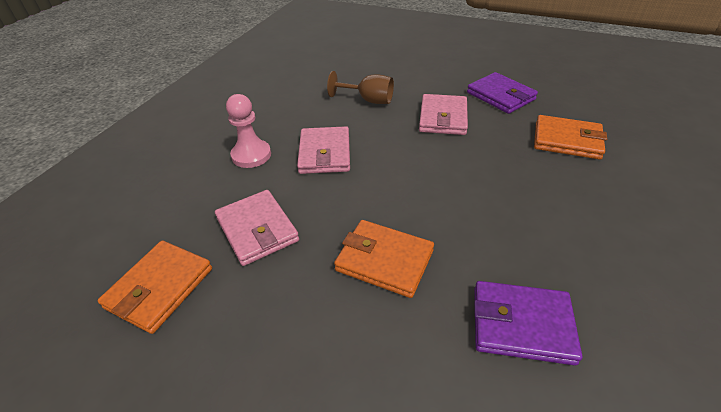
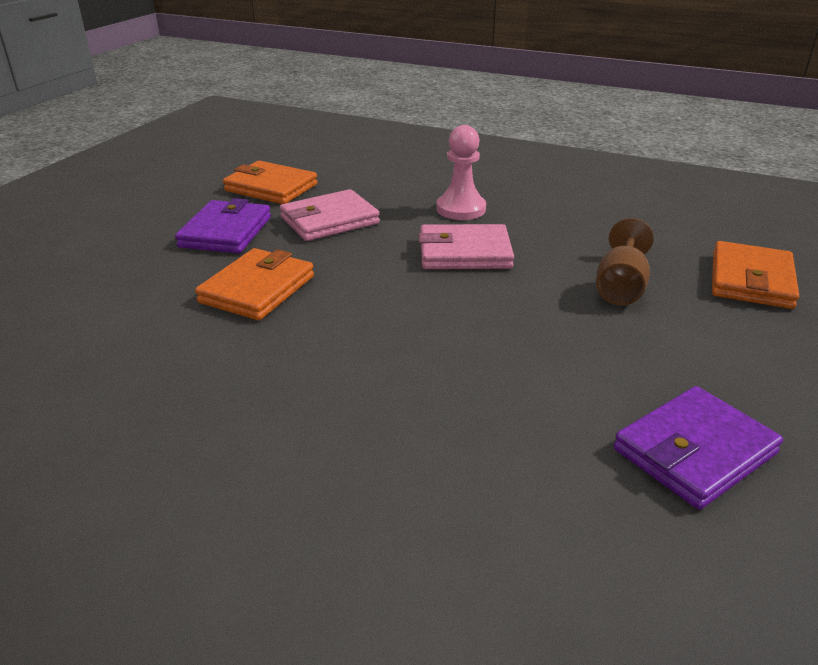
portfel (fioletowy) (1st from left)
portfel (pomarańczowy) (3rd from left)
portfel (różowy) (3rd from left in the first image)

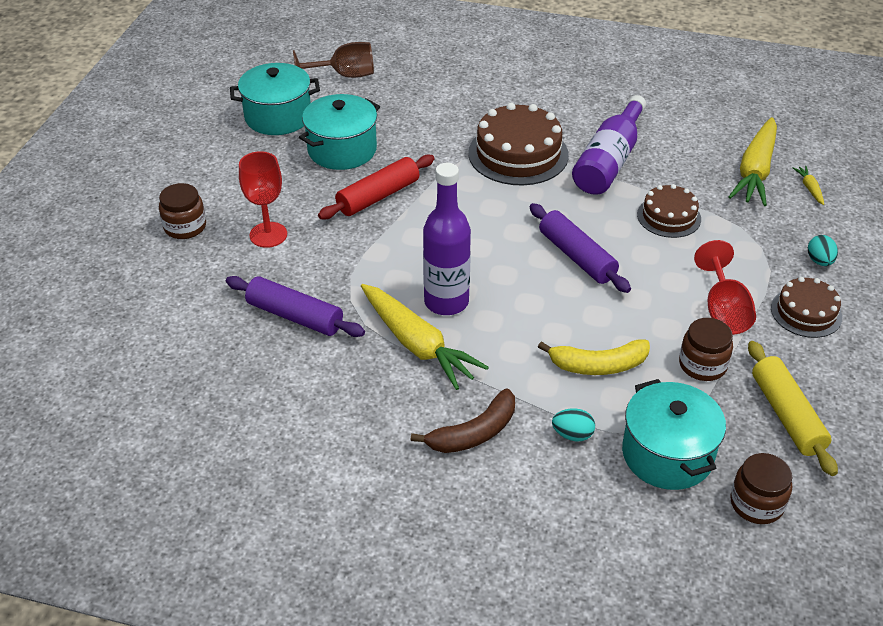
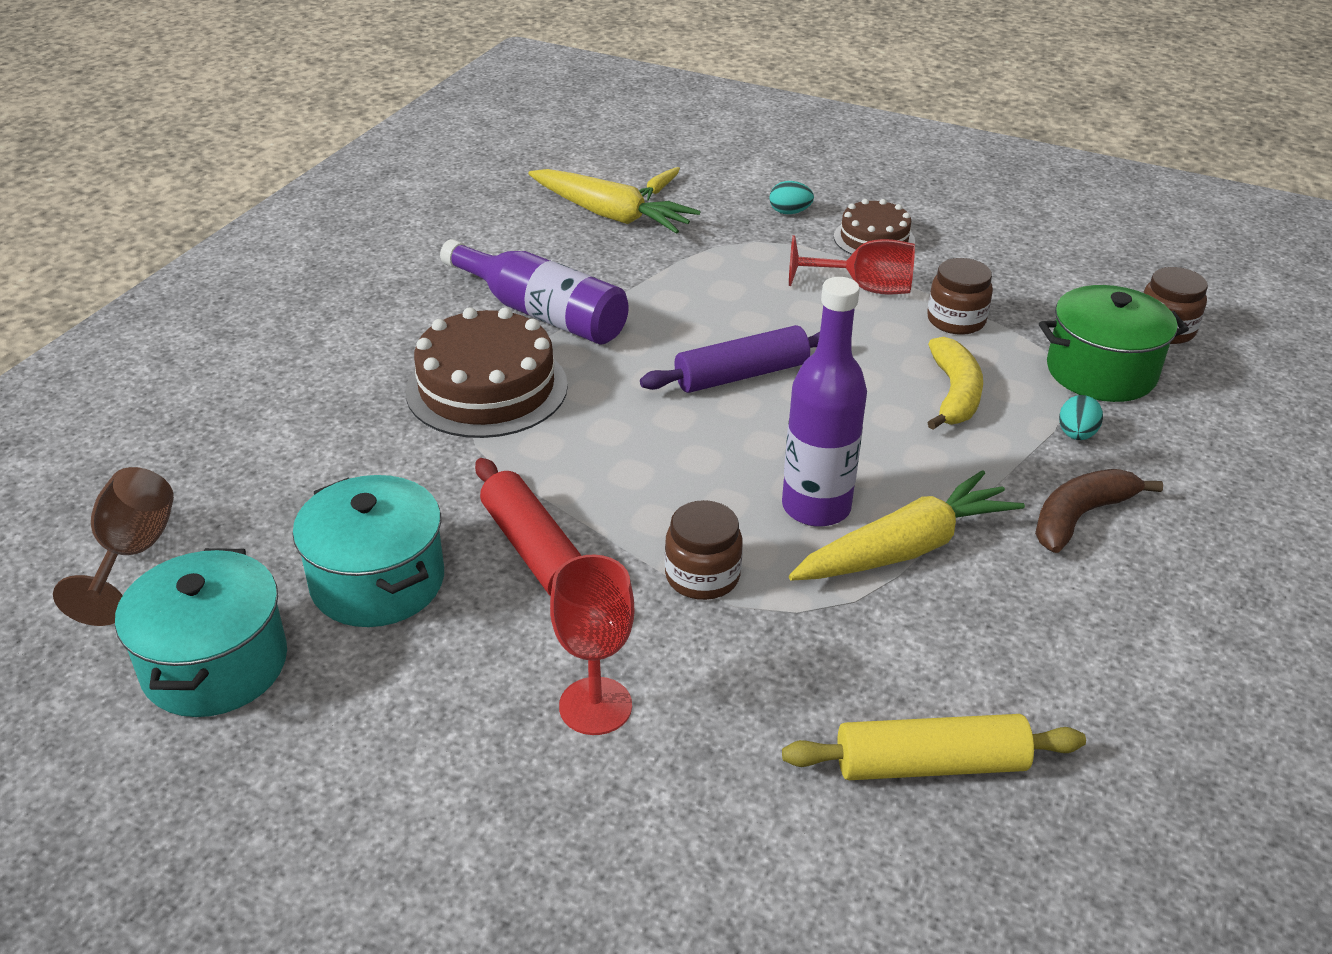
marchewka (żółty) (2nd from left)
słoik (brązowy) (1st from left)
wałek do ciasta (żółty)
banan (brązowy)
garnek (zielony)
wałek do ciasta (fioletowy) (1st from left in the first image)
tort (brązowy) (2nd from left in the first image)

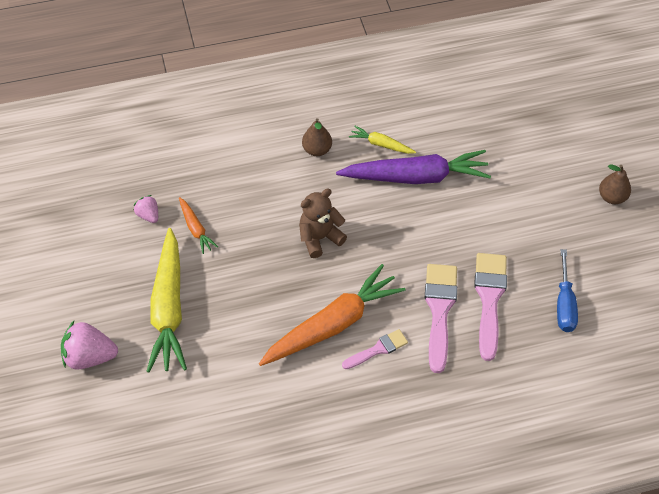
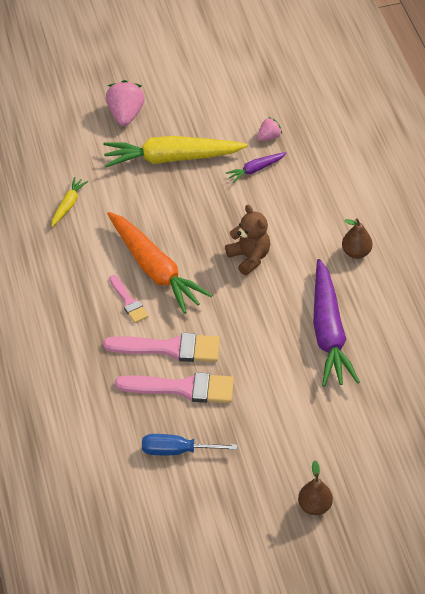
marchewka (żółty) (1st from left)
marchewka (fioletowy) (1st from left)

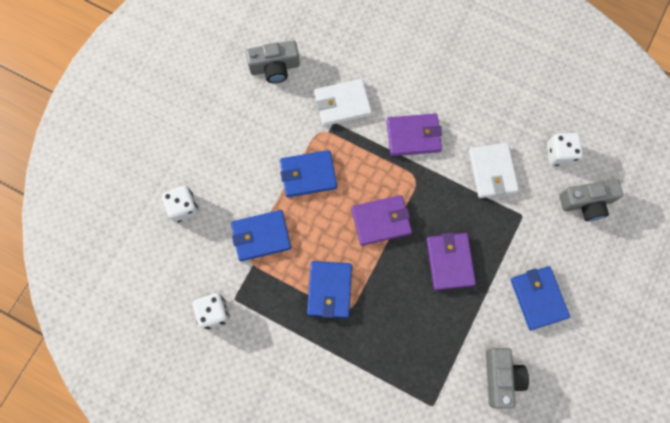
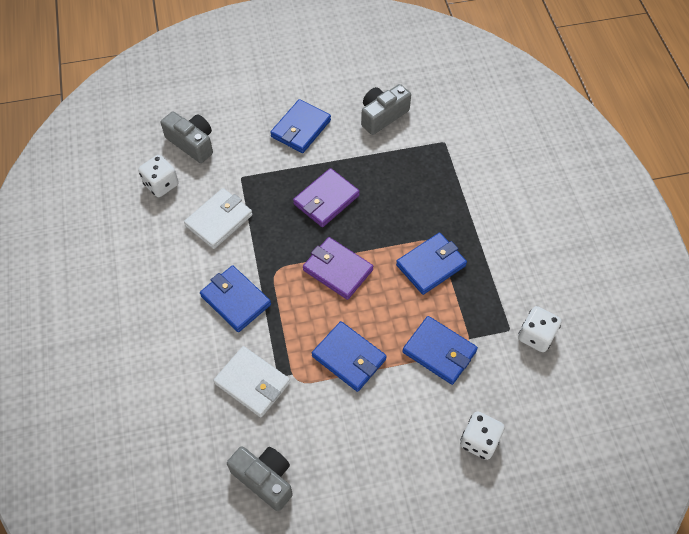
portfel (niebieski) (1st from left)

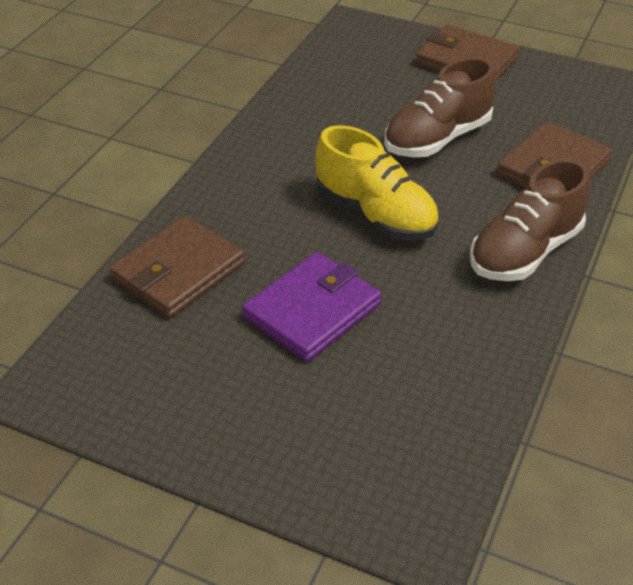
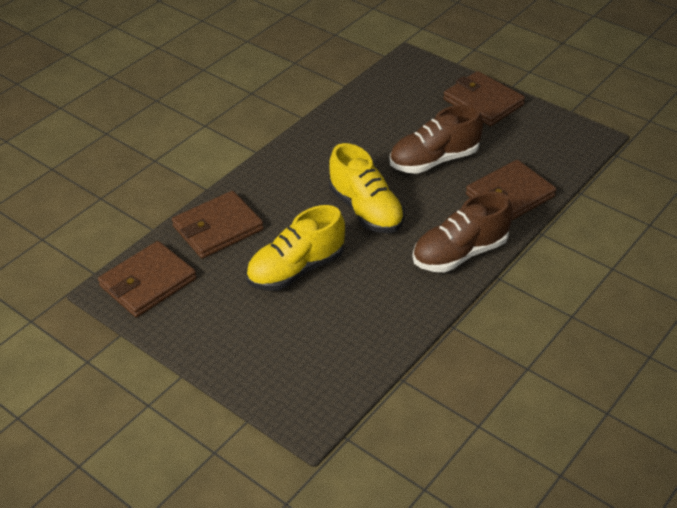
portfel (brązowy) (1st from left)
but (żółty) (1st from left)

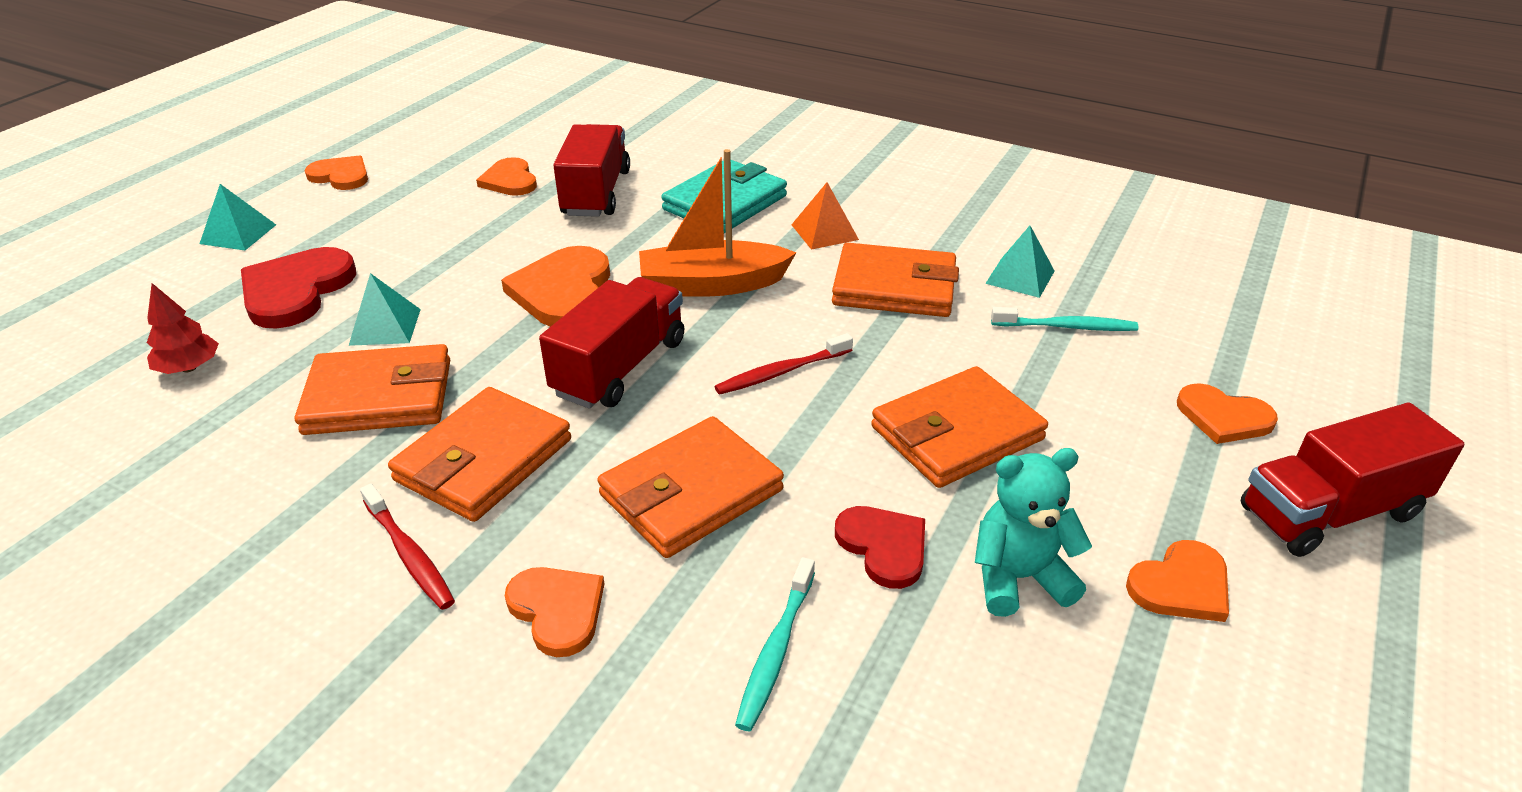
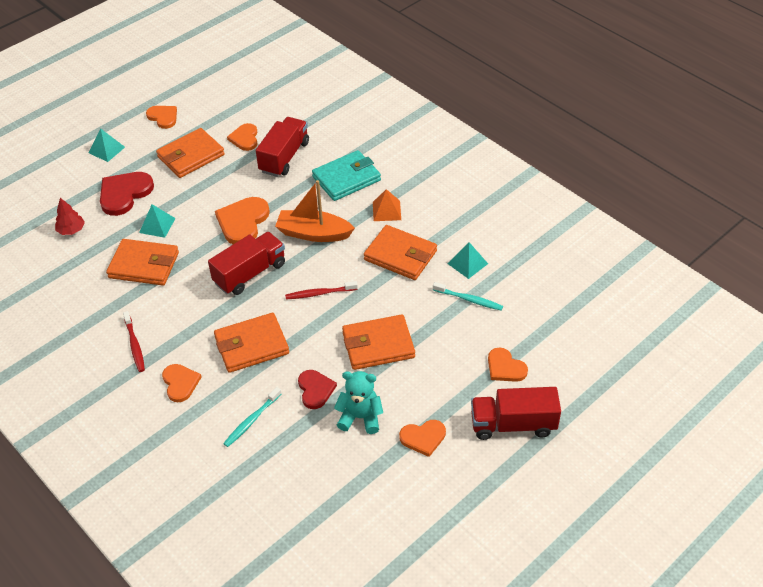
portfel (pomarańczowy) (2nd from left)

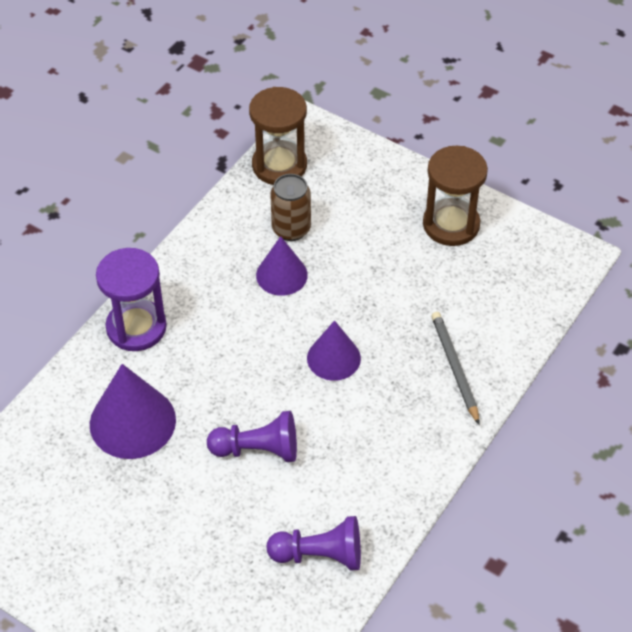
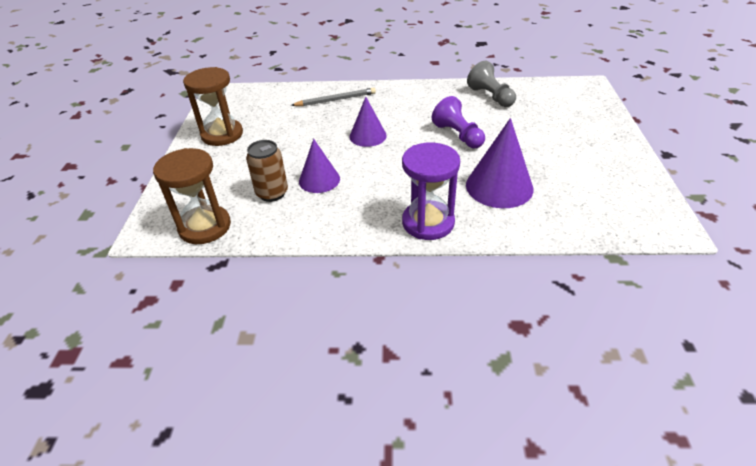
ołówek (szary)
pionek (szary)

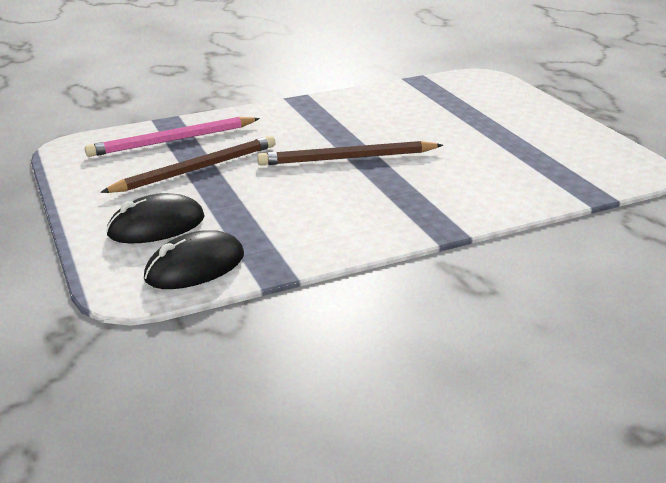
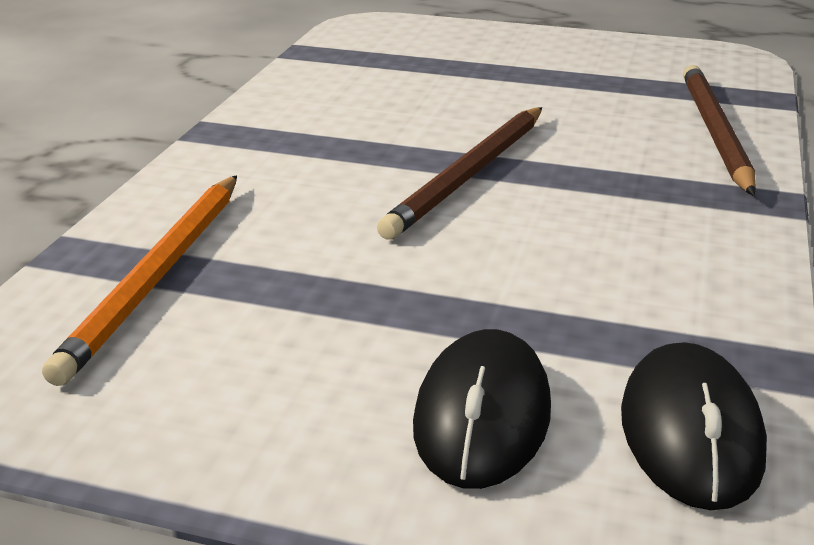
ołówek (pomarańczowy)
ołówek (brązowy) (2nd from left)

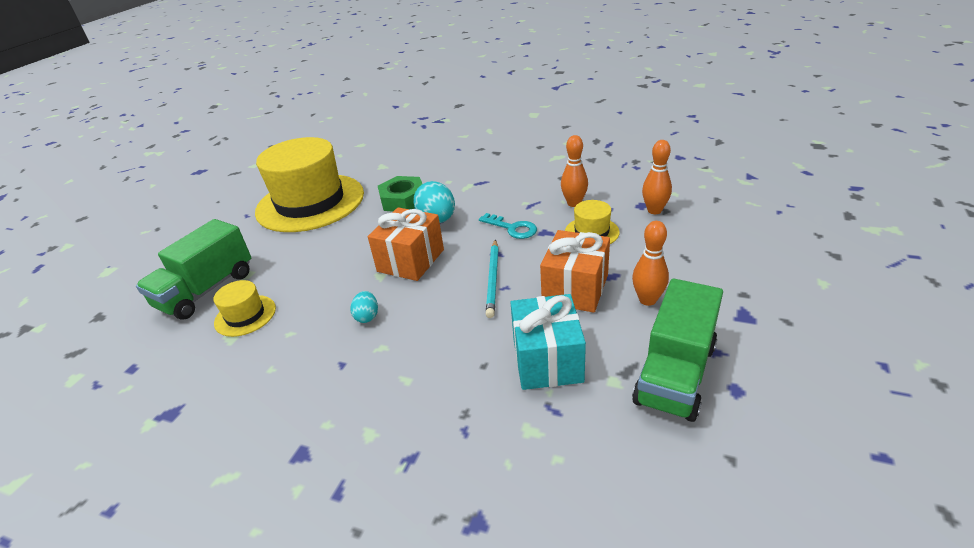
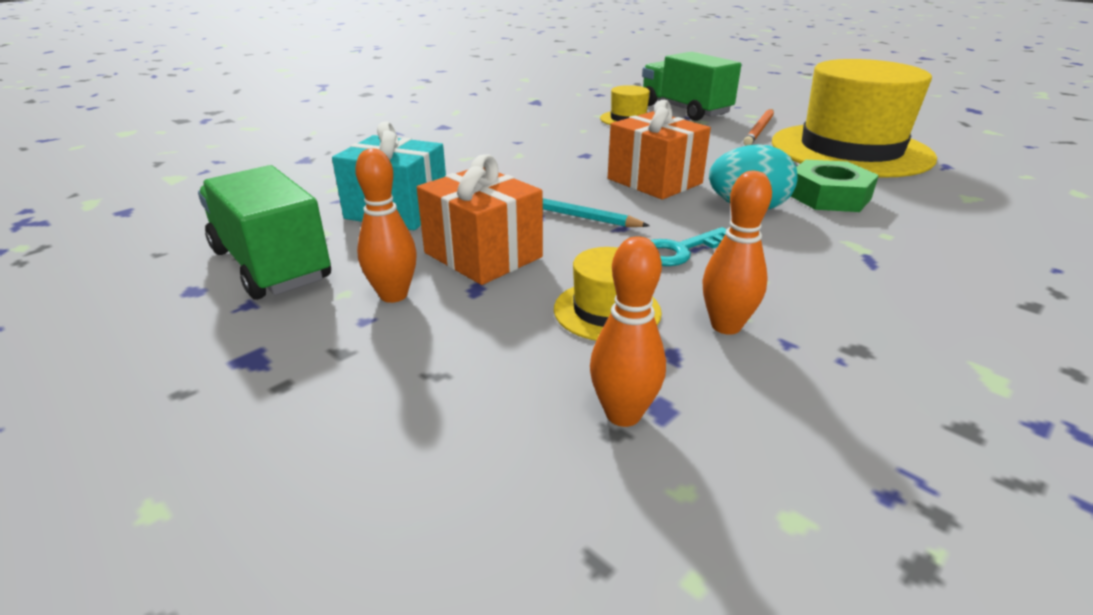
ołówek (pomarańczowy)
jajko (turkusowy) (1st from left in the first image)

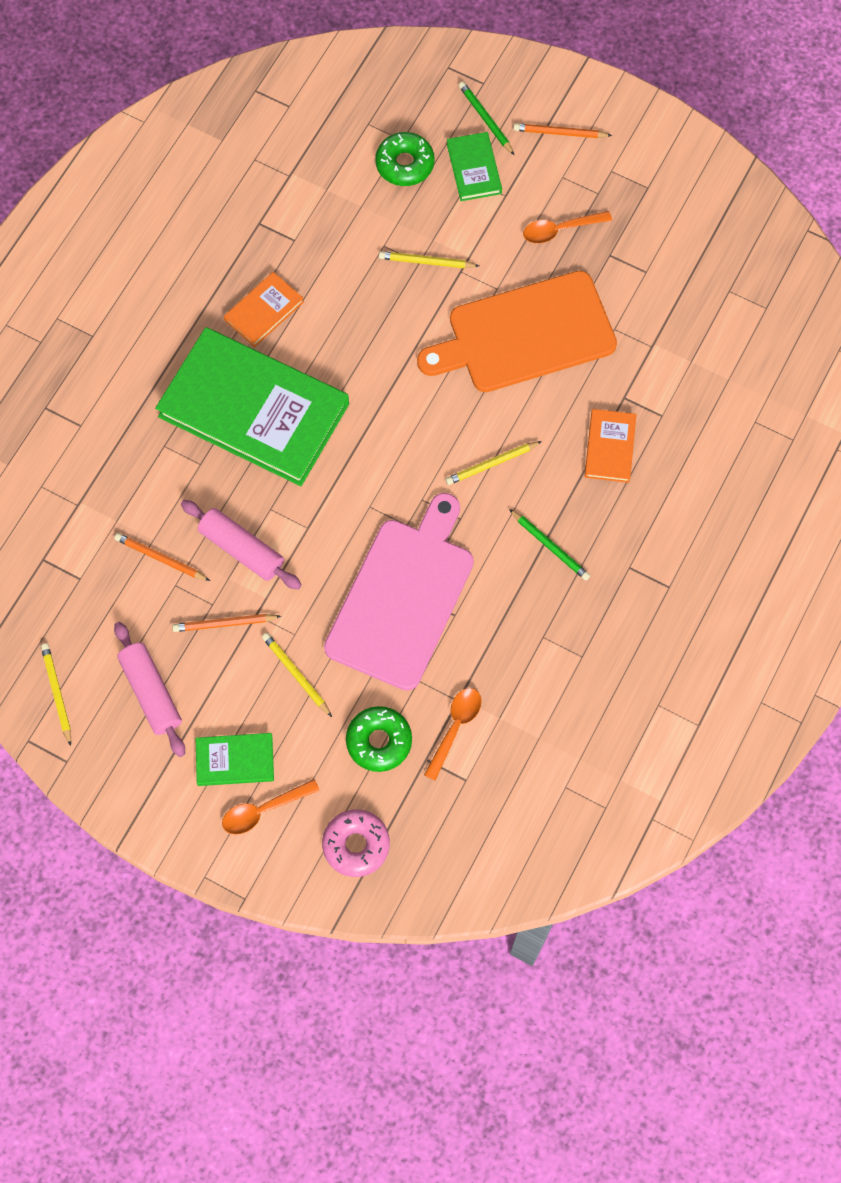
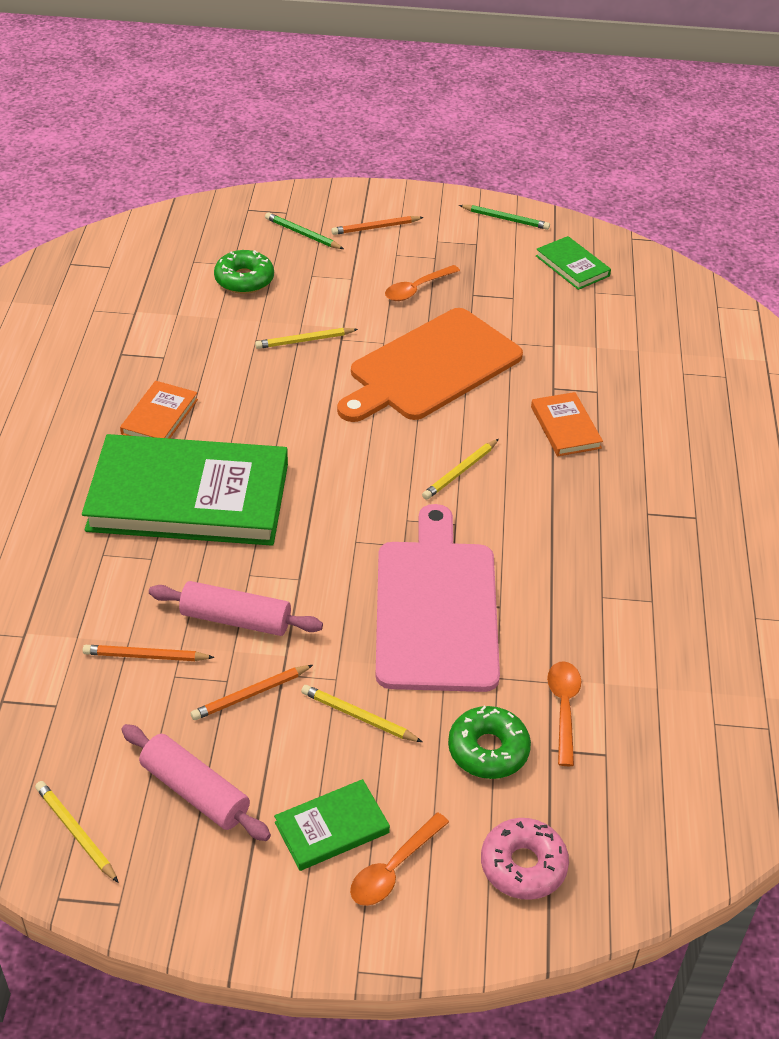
ołówek (zielony) (2nd from left)
książka (zielony) (3rd from left)

